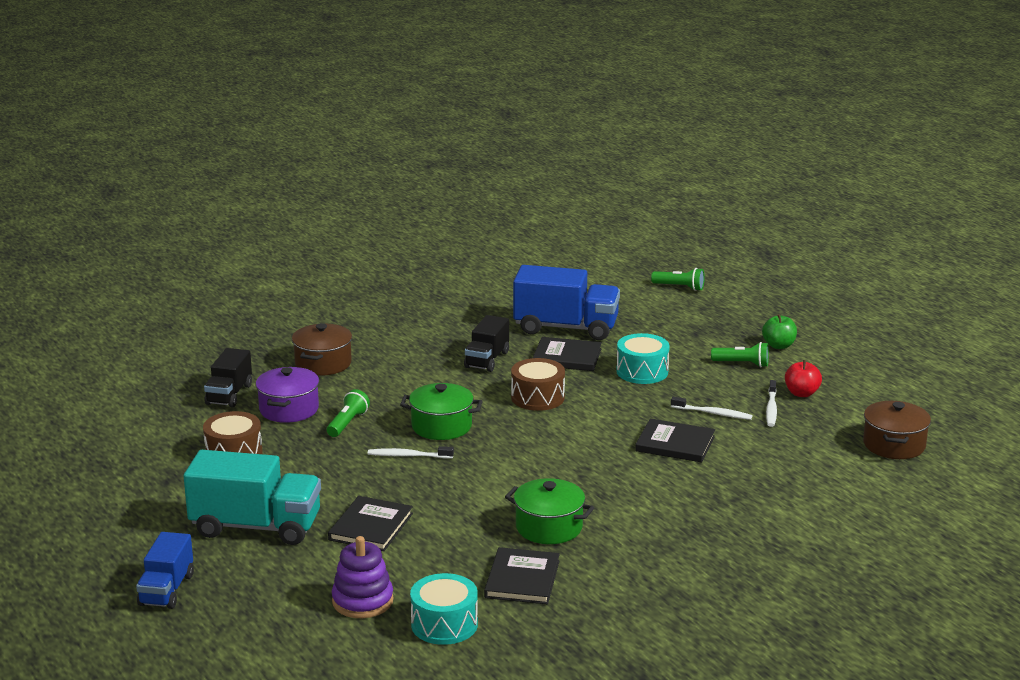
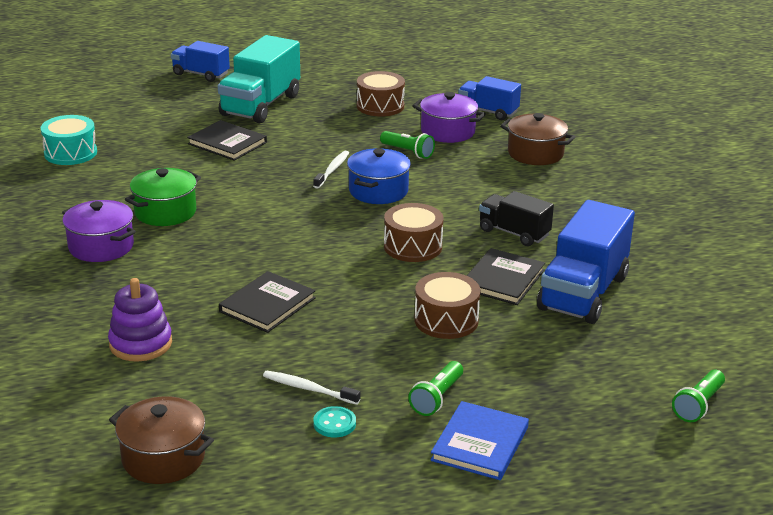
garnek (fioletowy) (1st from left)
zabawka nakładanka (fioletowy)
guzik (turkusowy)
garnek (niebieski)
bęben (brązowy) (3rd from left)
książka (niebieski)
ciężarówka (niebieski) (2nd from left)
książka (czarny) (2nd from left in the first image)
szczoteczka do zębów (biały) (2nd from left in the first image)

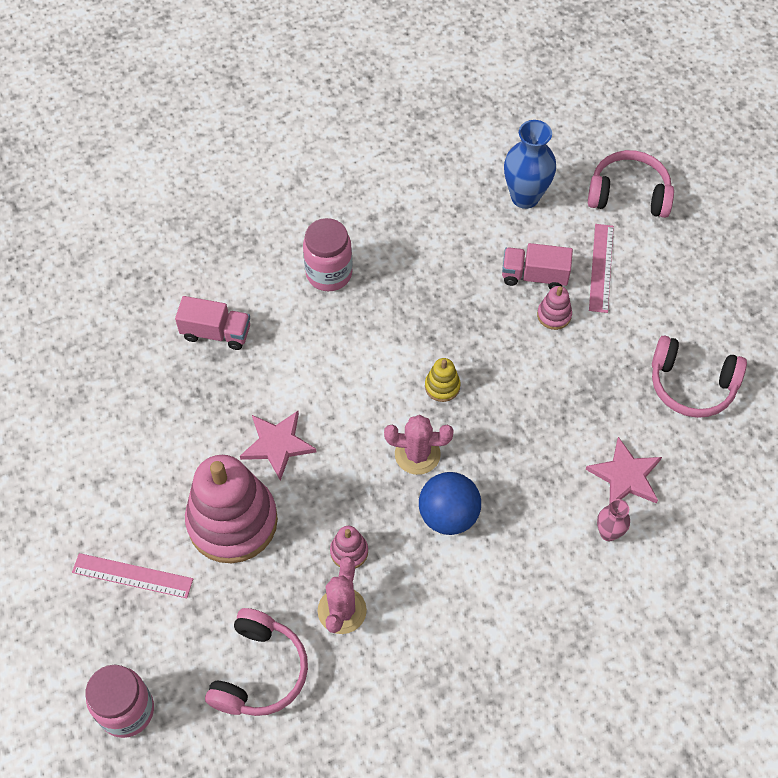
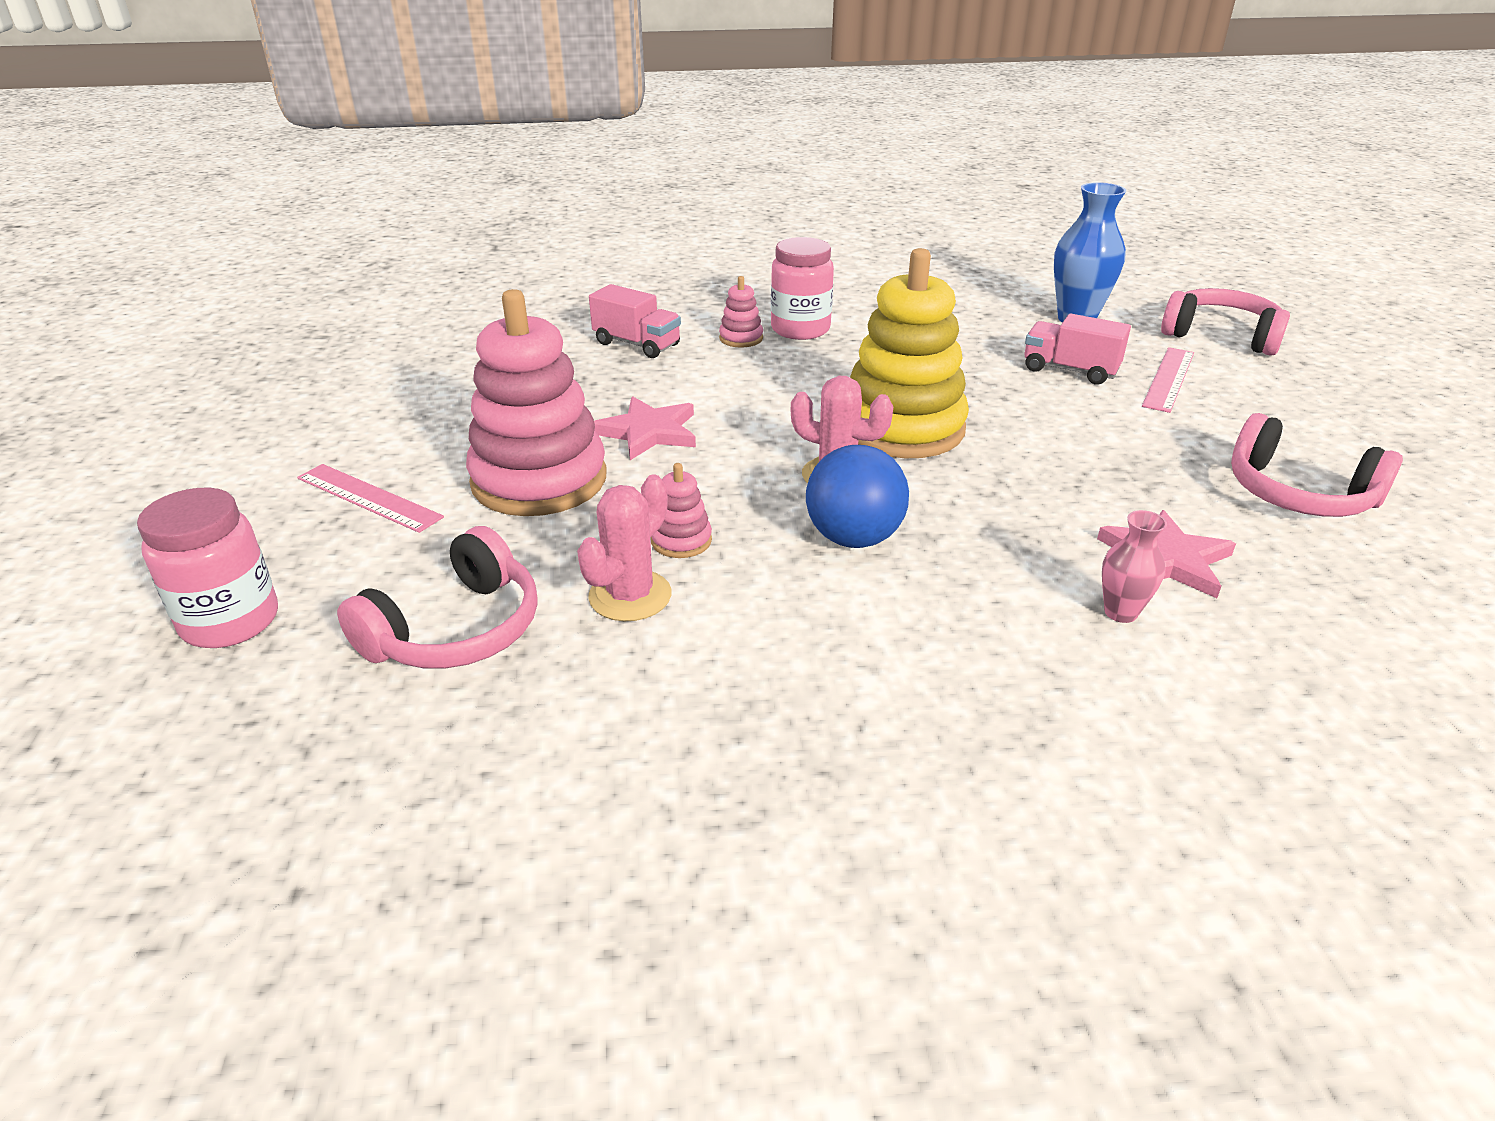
zabawka nakładanka (różowy) (3rd from left)
zabawka nakładanka (żółty)

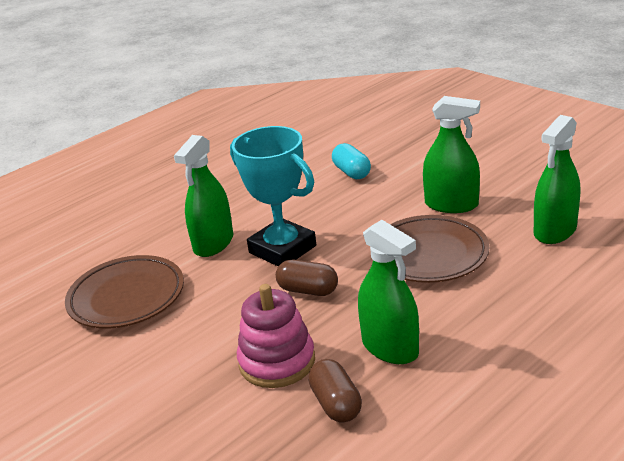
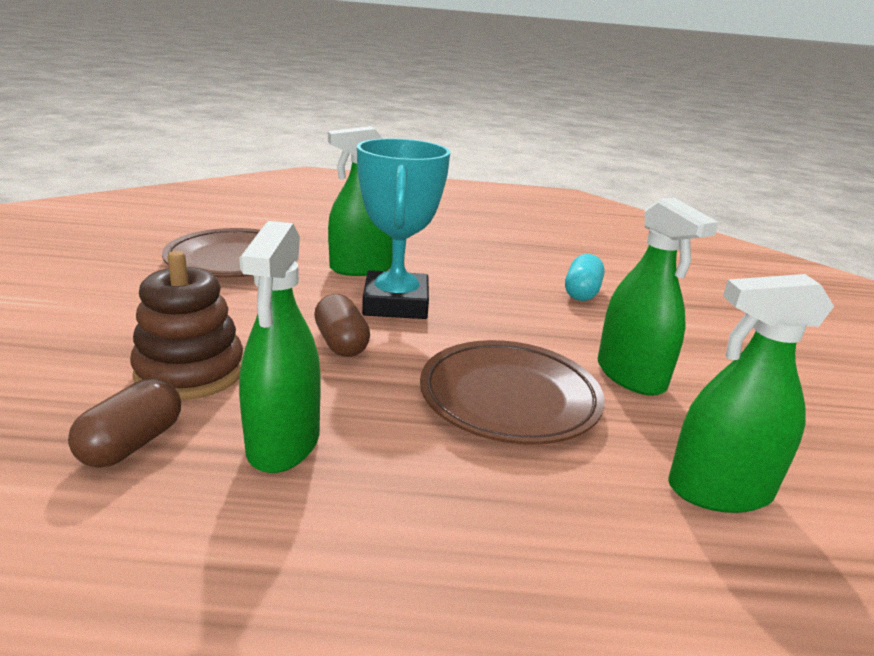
zabawka nakładanka (brązowy)

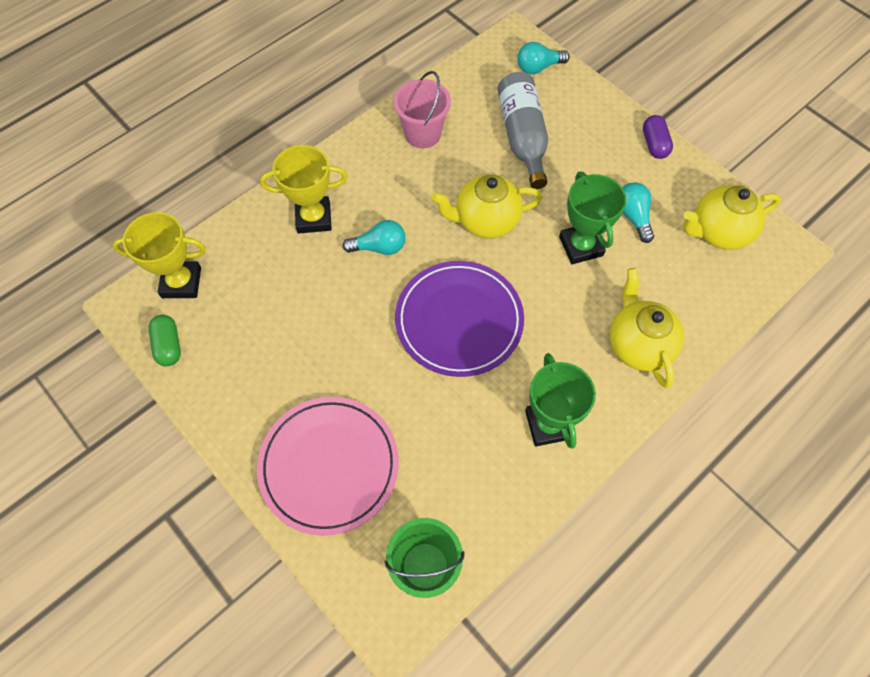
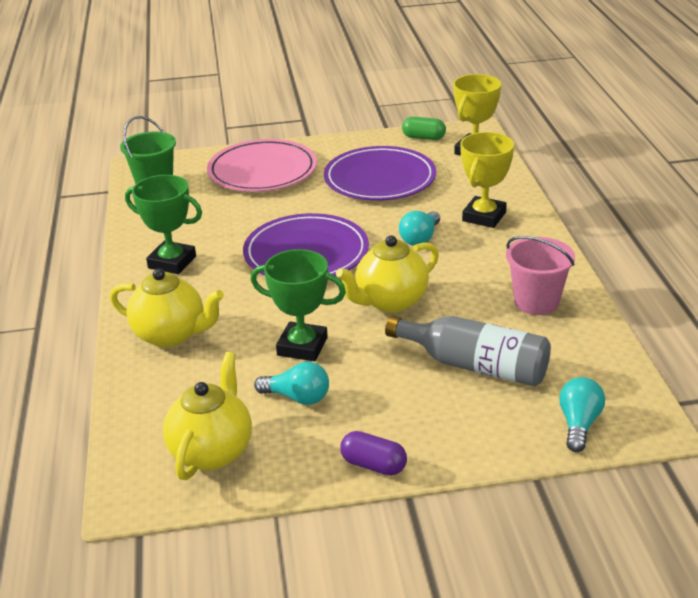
talerz (fioletowy) (2nd from left)
imbryk (żółty) (3rd from left)

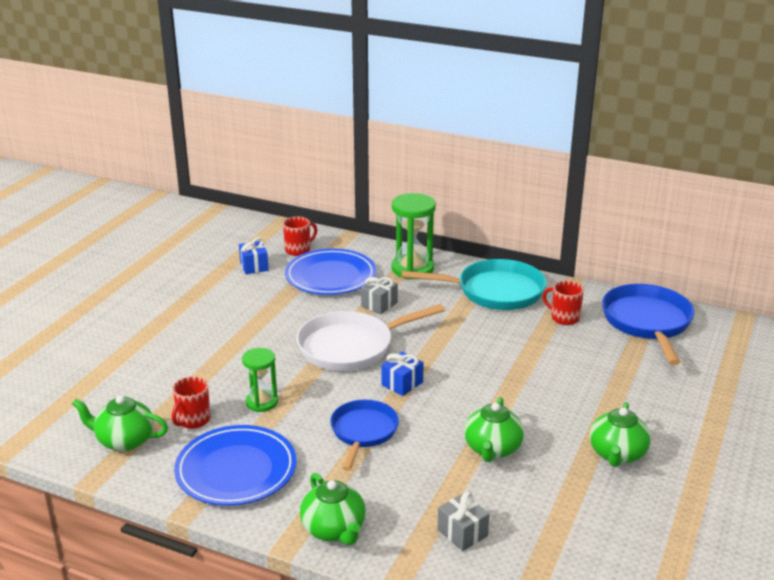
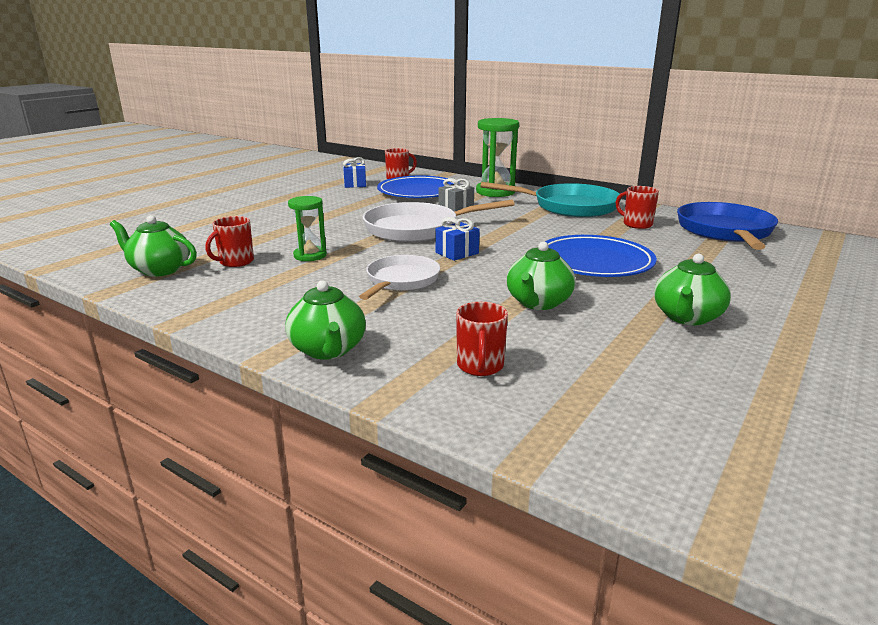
patelnia (biały) (1st from left)
kubek (czerwony) (3rd from left)
talerz (niebieski) (2nd from left)

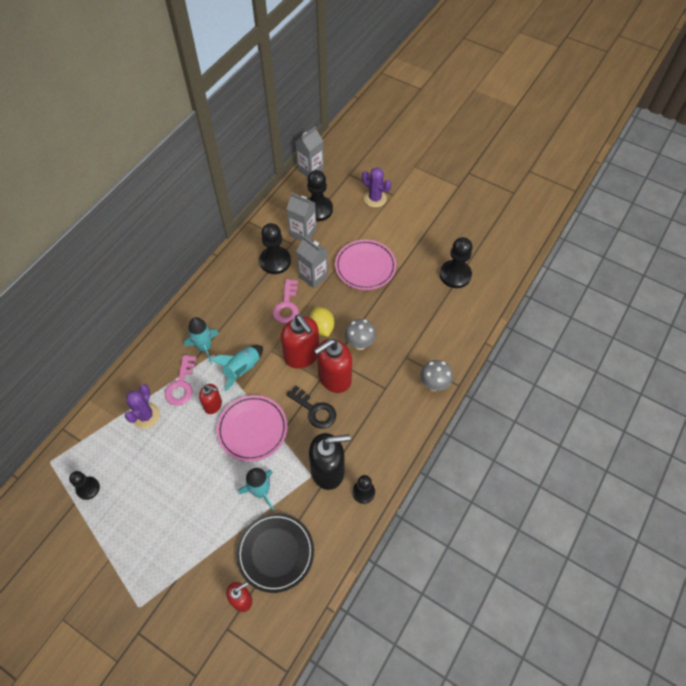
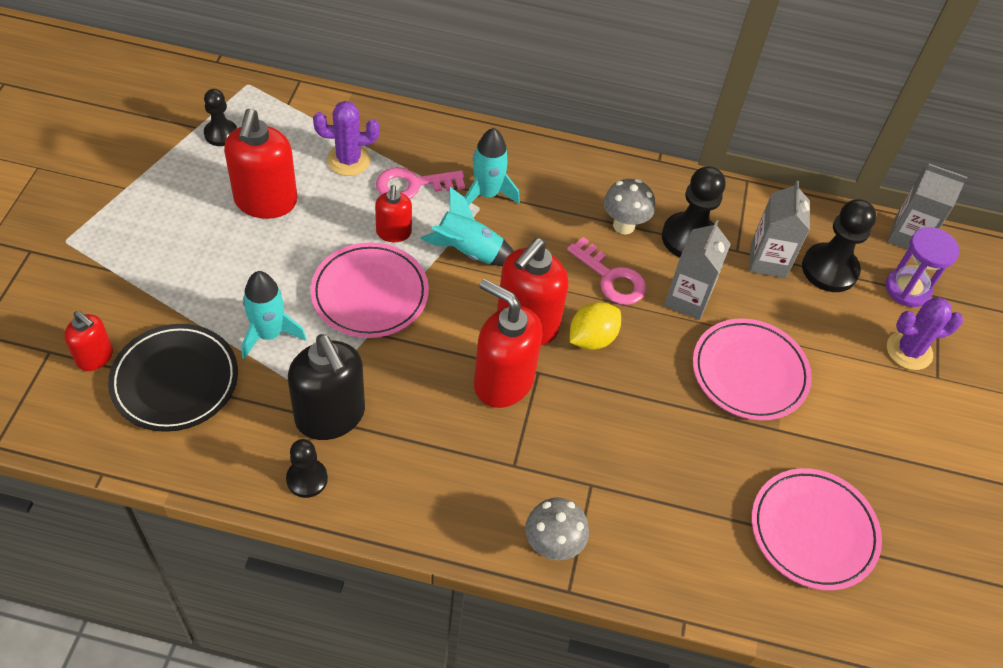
dozownik mydła (czerwony) (2nd from left)
klucz (różowy) (2nd from left)
grzyb (szary) (2nd from left)
talerz (różowy) (3rd from left)
klepsydra (fioletowy)
kaktus (fioletowy) (2nd from left)
klucz (czarny)

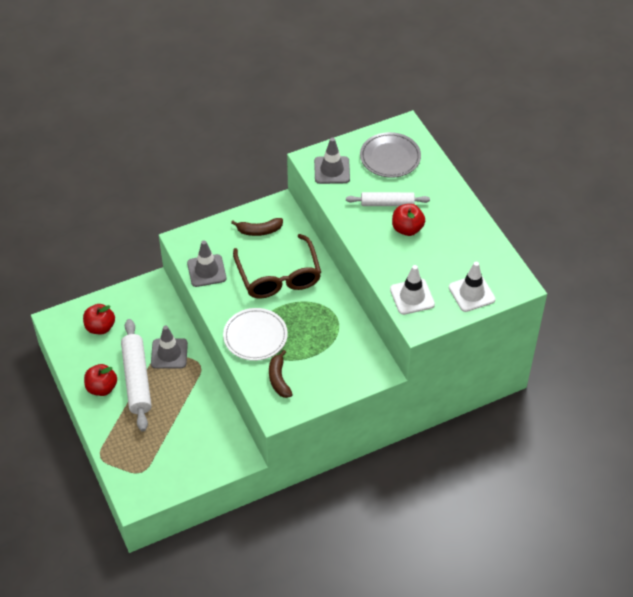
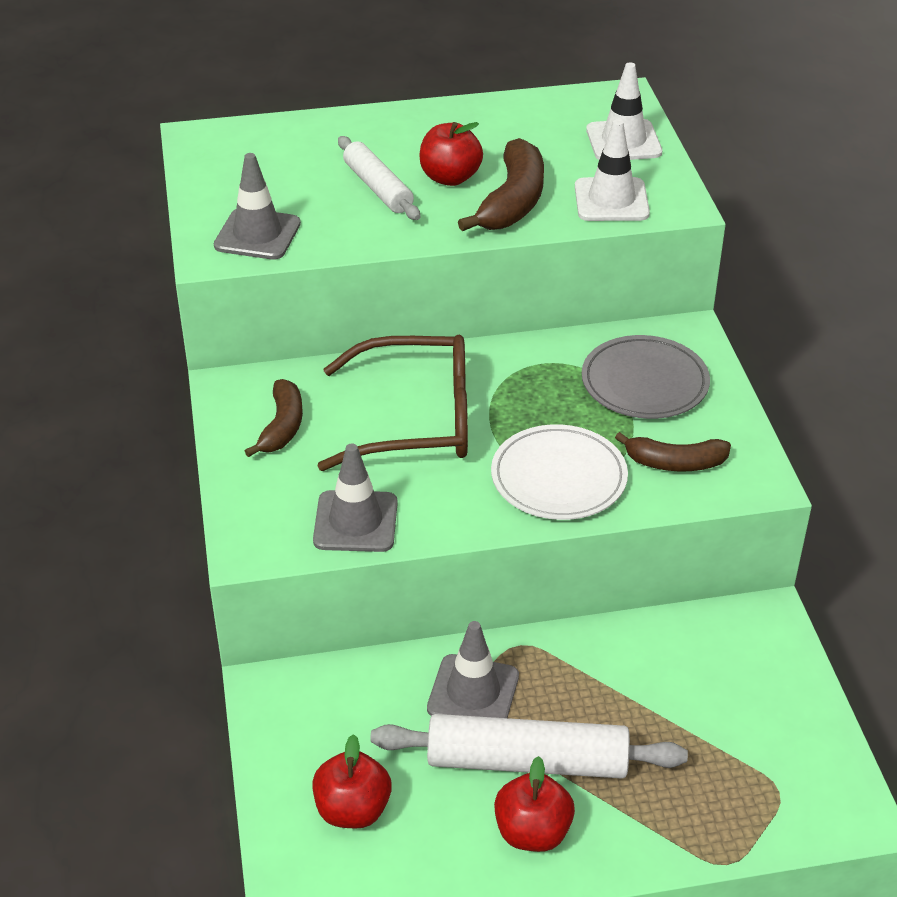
wałek do ciasta (biały) (1st from left)
banan (brązowy) (2nd from left)
talerz (szary)

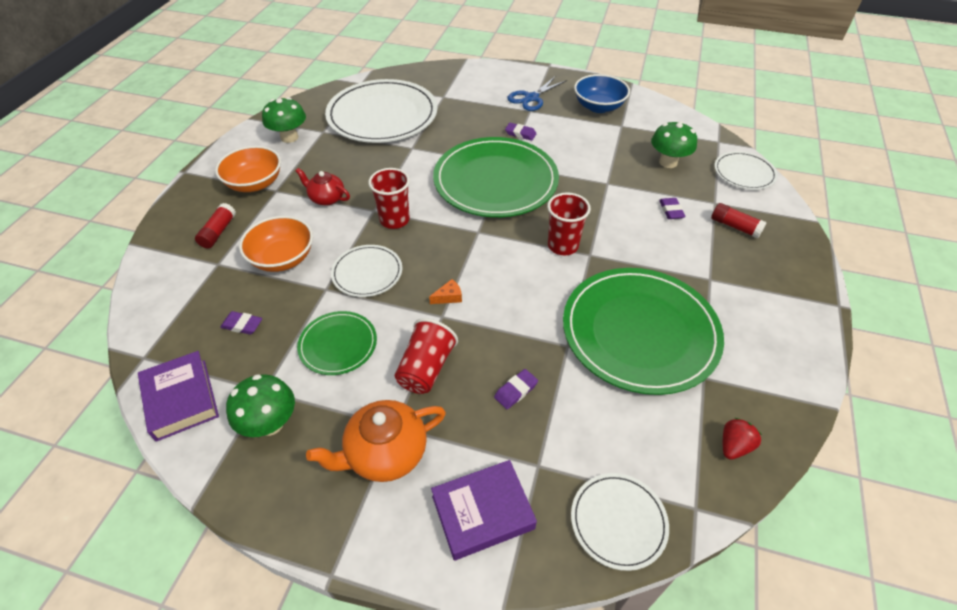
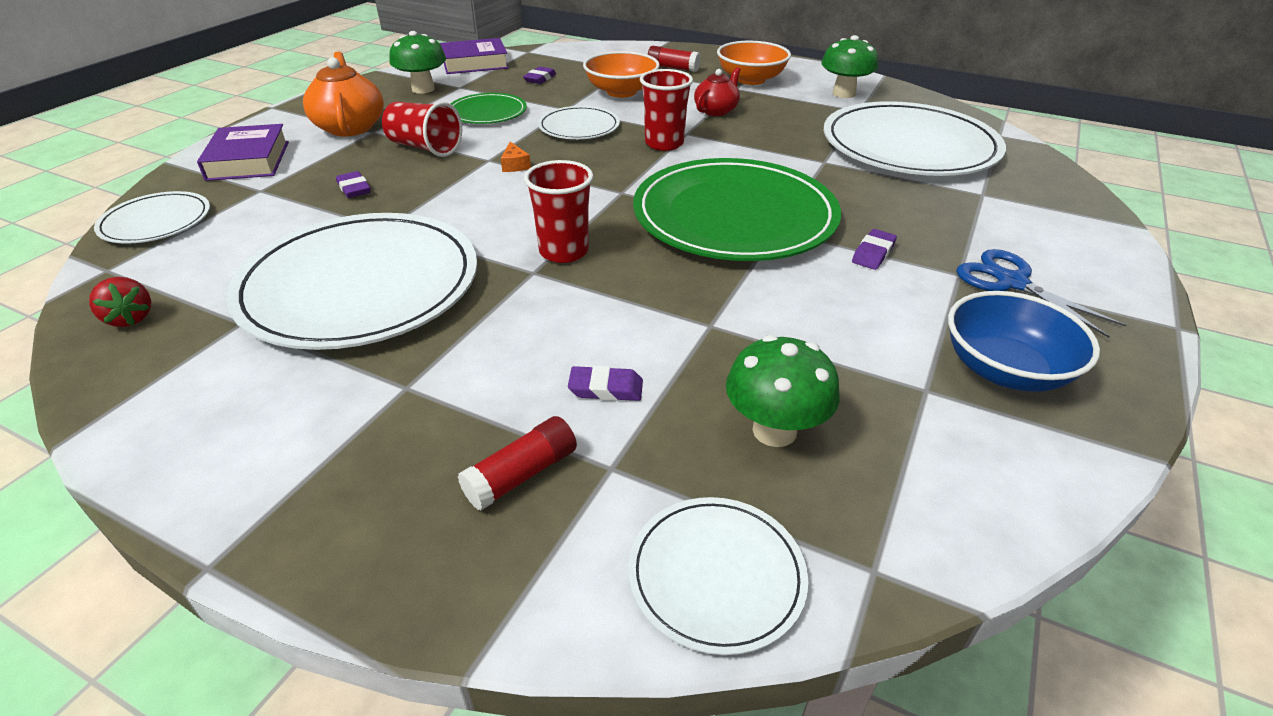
talerz (biały) (2nd from left)

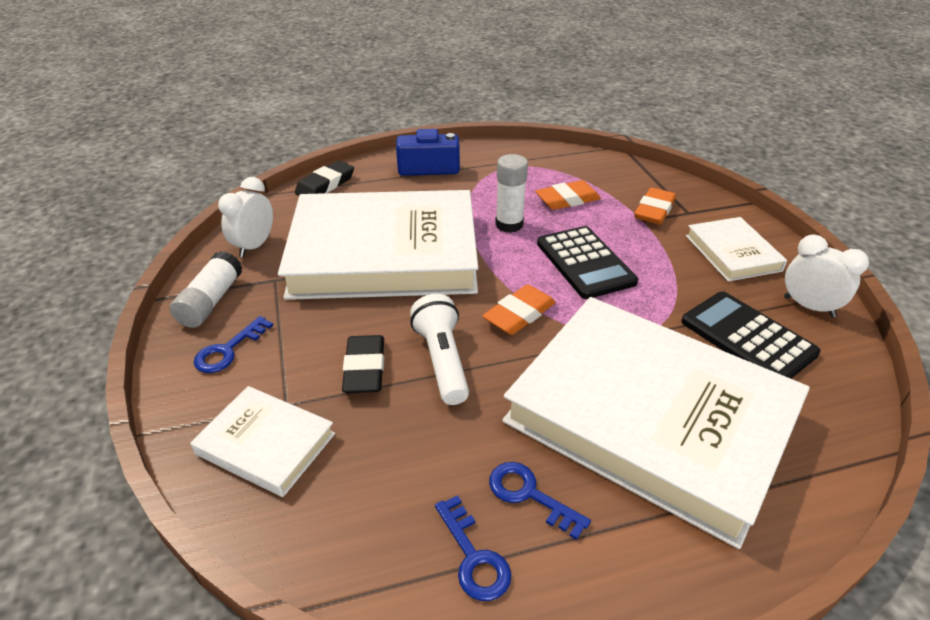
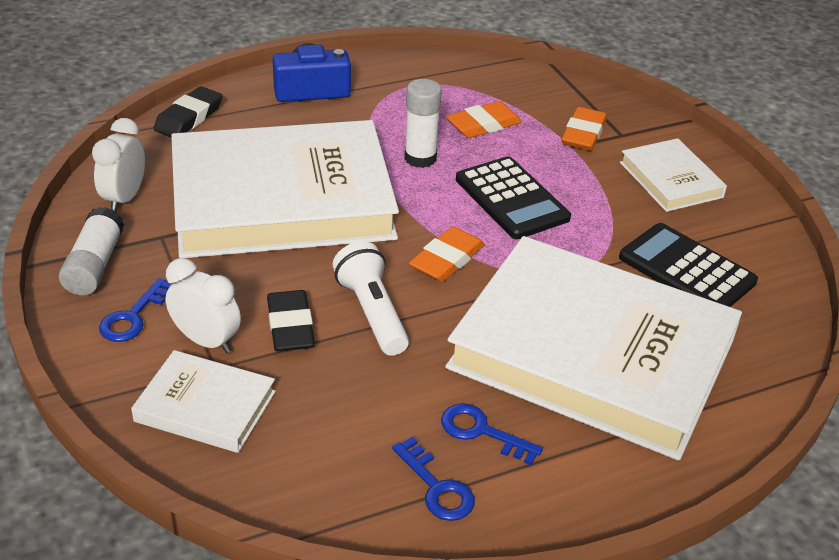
budzik (biały) (2nd from left)

